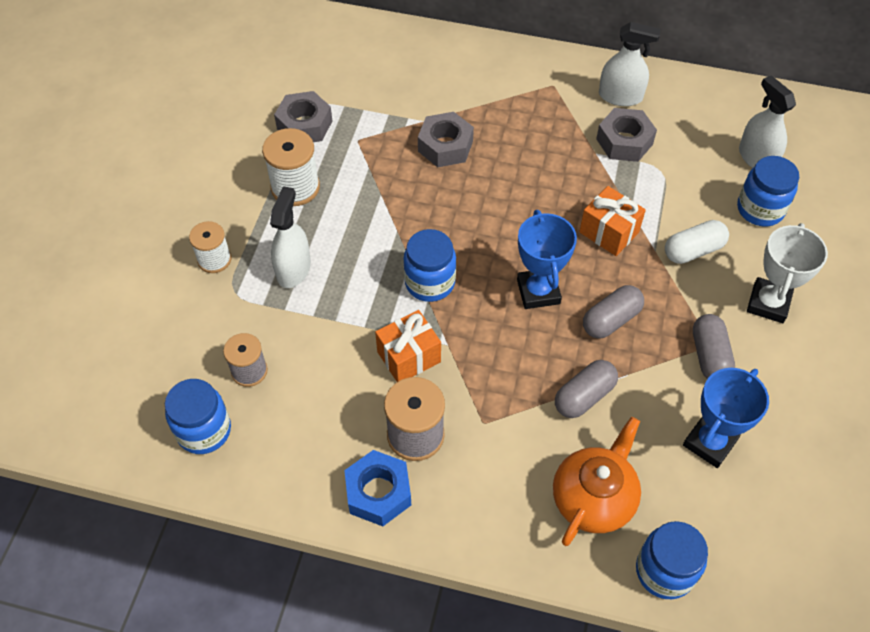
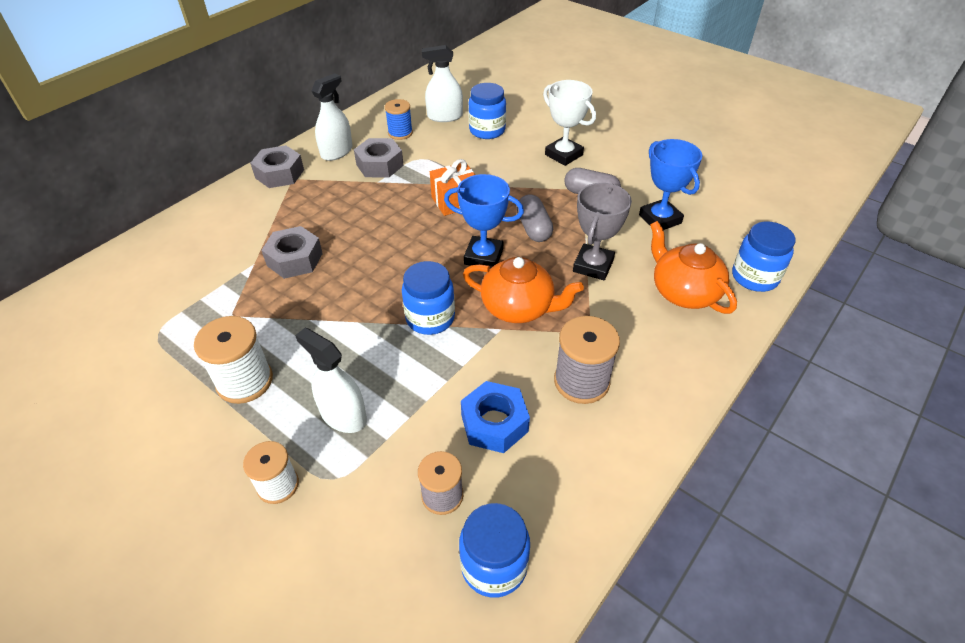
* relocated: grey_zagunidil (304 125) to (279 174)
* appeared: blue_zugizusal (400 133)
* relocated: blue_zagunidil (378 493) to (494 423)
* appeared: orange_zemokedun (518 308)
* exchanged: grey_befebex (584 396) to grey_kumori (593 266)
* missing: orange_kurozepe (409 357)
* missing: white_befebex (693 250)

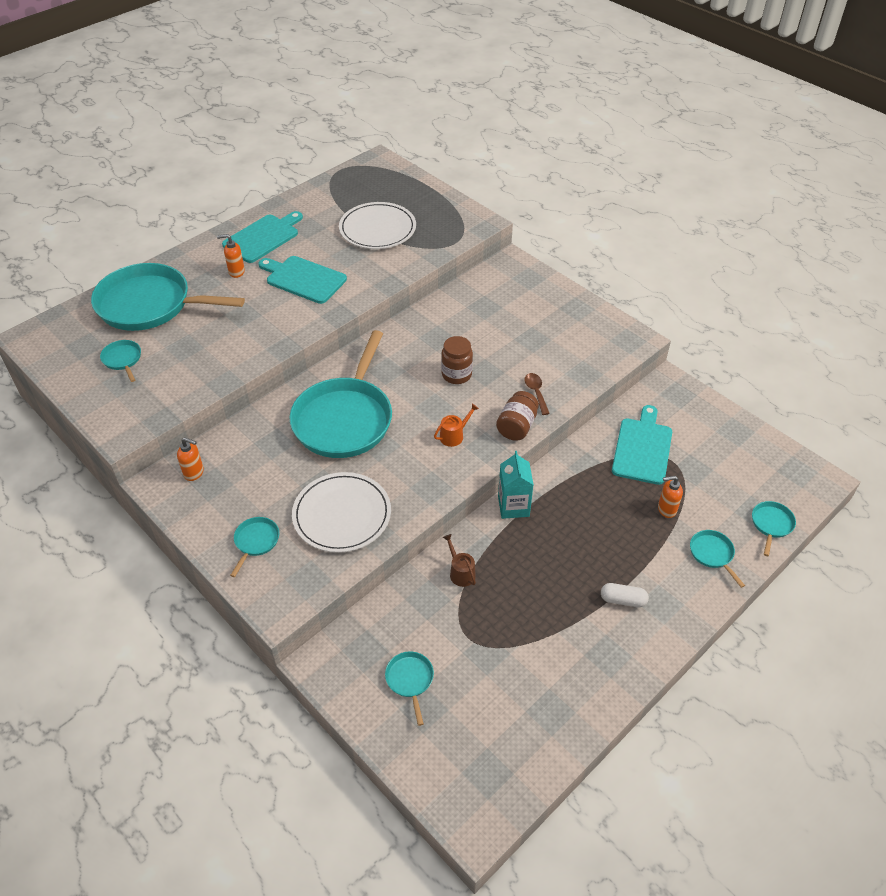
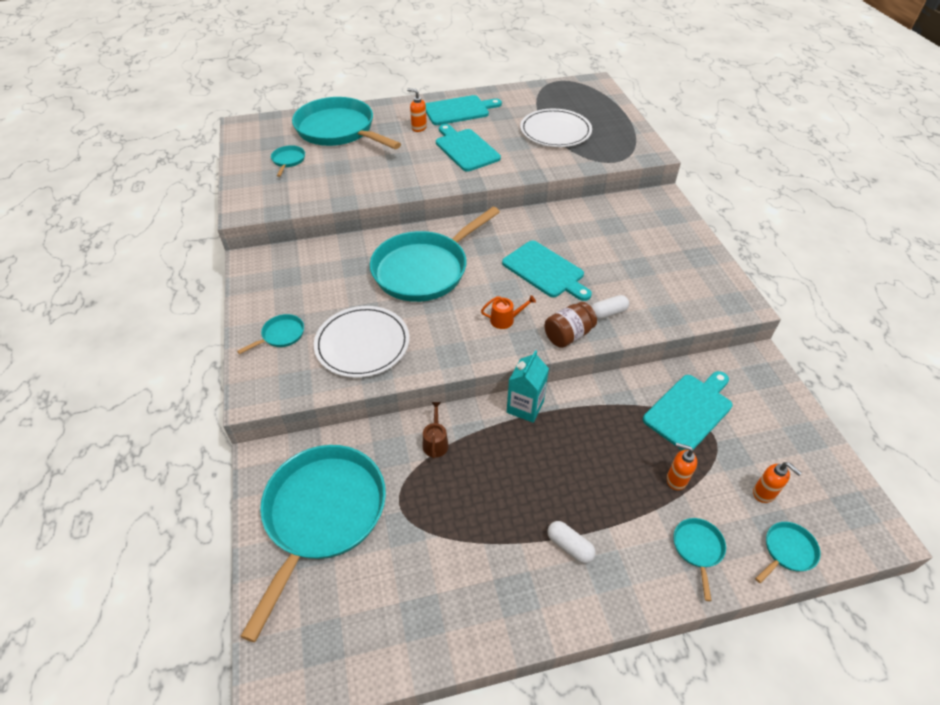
* size: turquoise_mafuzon (410 680) = (322 515) x2.48
* exchanged: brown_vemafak (456 375) to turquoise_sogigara (545 271)
* exchanged: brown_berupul (536 392) to white_befebex (608 313)
* relocated: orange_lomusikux (194 473) to (764 493)

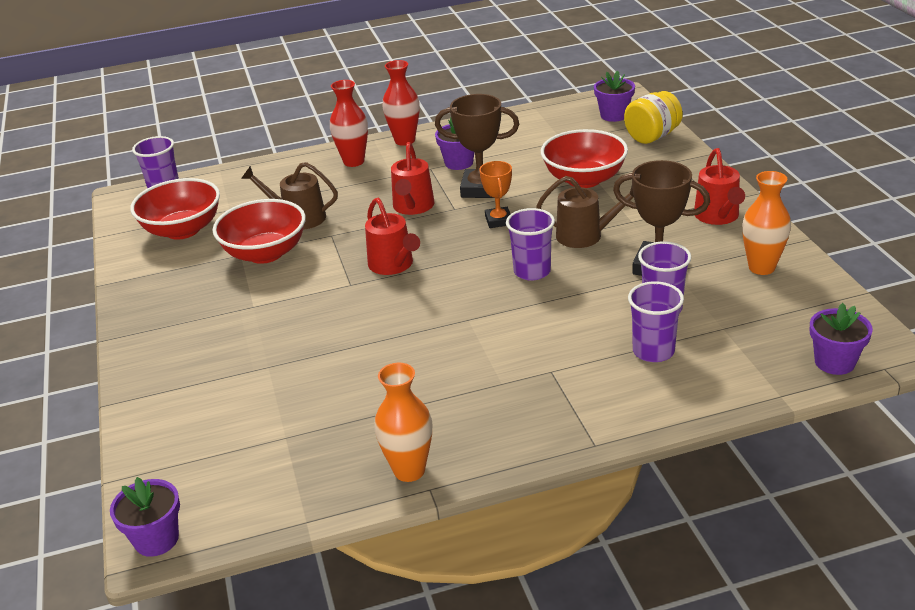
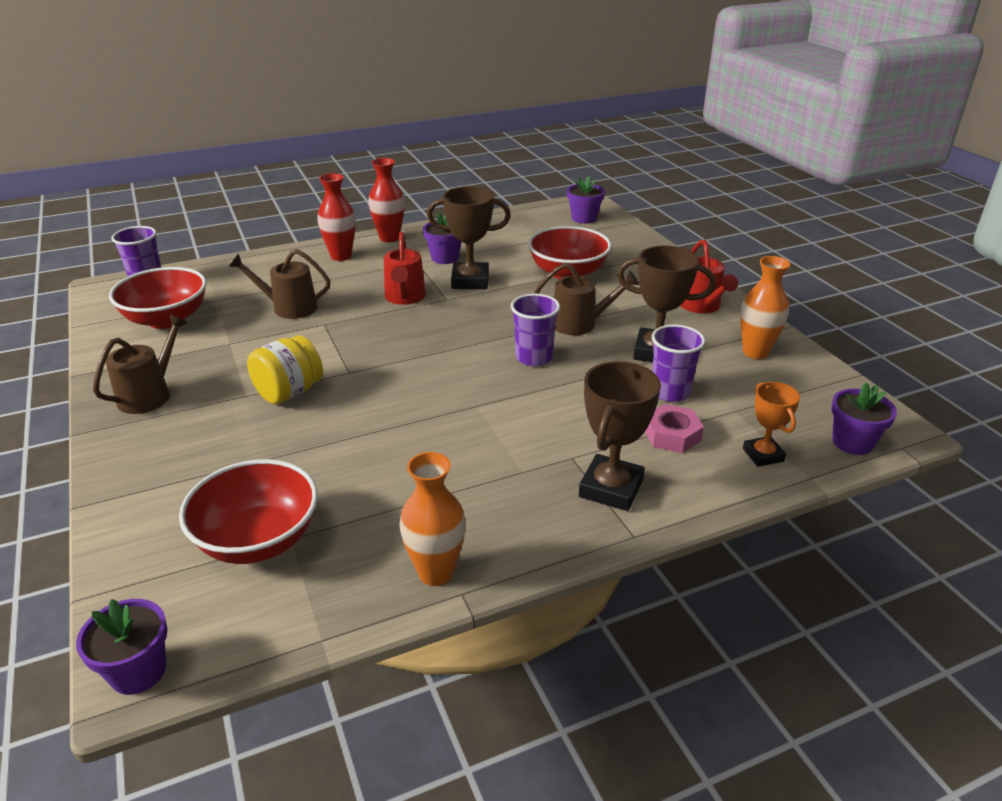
* appeared: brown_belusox (149 395)
* relocated: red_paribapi (265 253) to (258 540)
* relocated: yellow_vemafak (652 136) to (289 392)
* appeared: brown_kumori (611 488)
* exchanged: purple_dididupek (653 351) to pink_zagunidil (672 435)
* relocated: orange_kumori (498 220) to (763 455)
* missing: red_belusox (393 265)

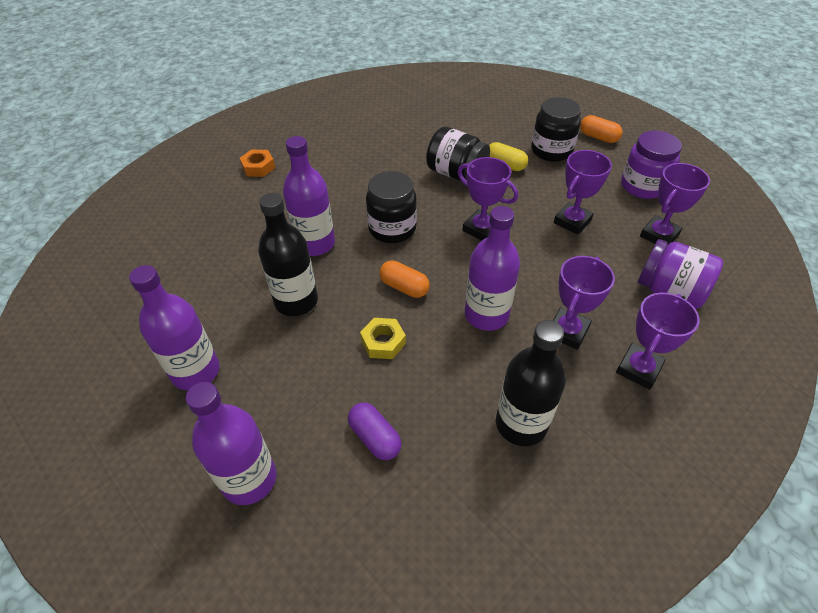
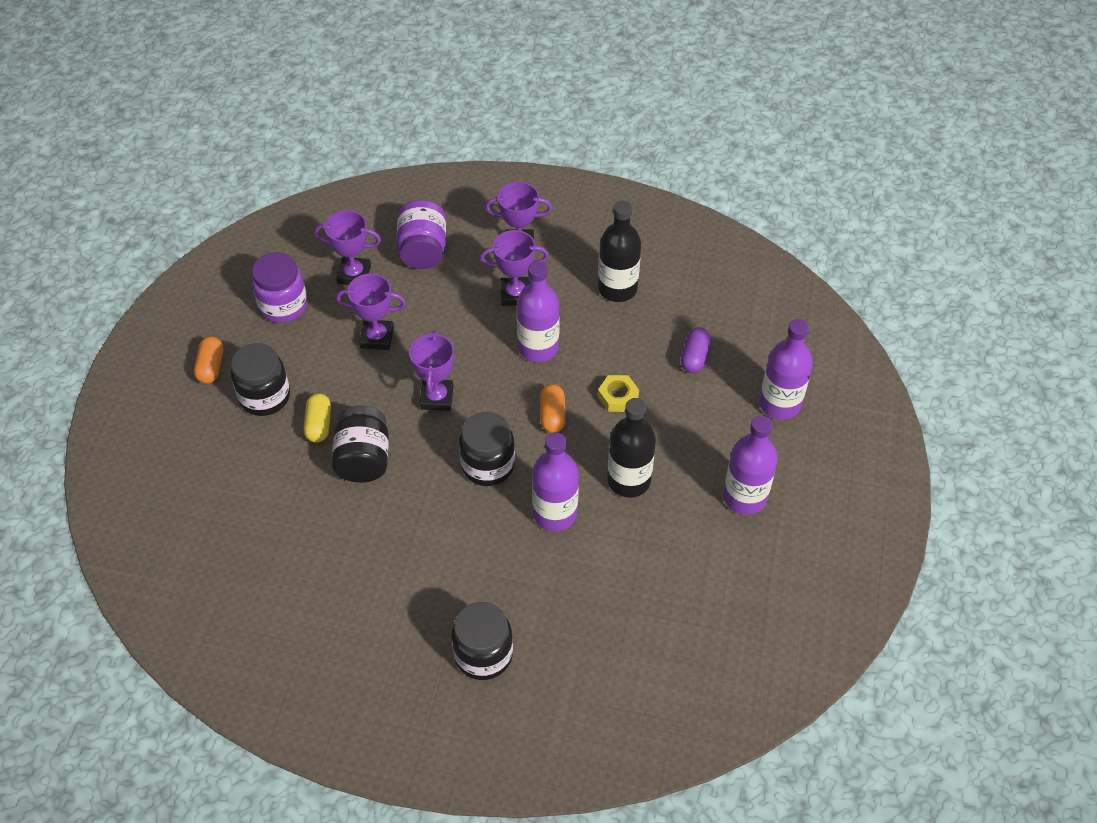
* exchanged: orange_zagunidil (258 167) to black_vemafak (483 655)

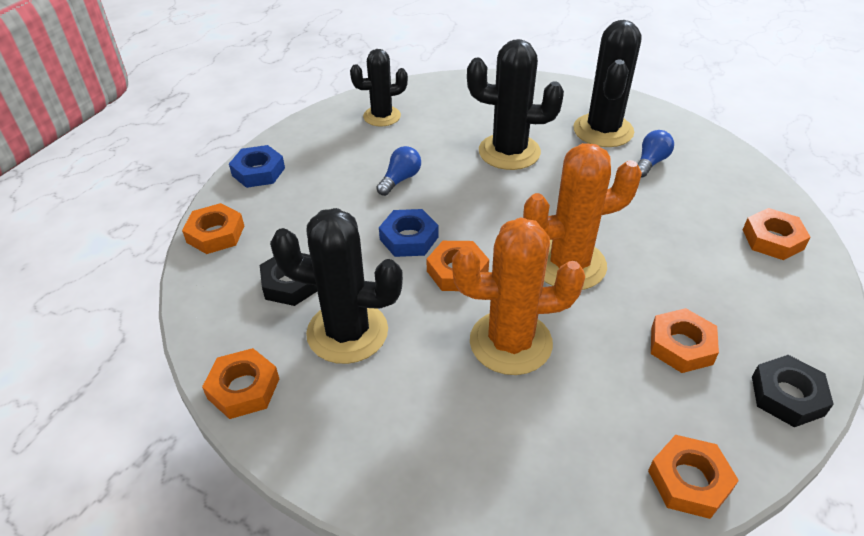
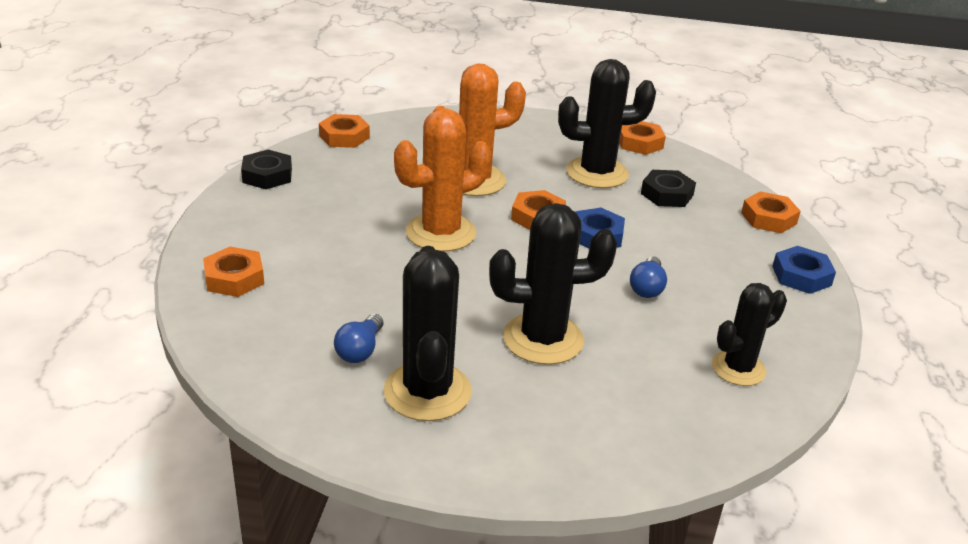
* missing: orange_zagunidil (681 346)

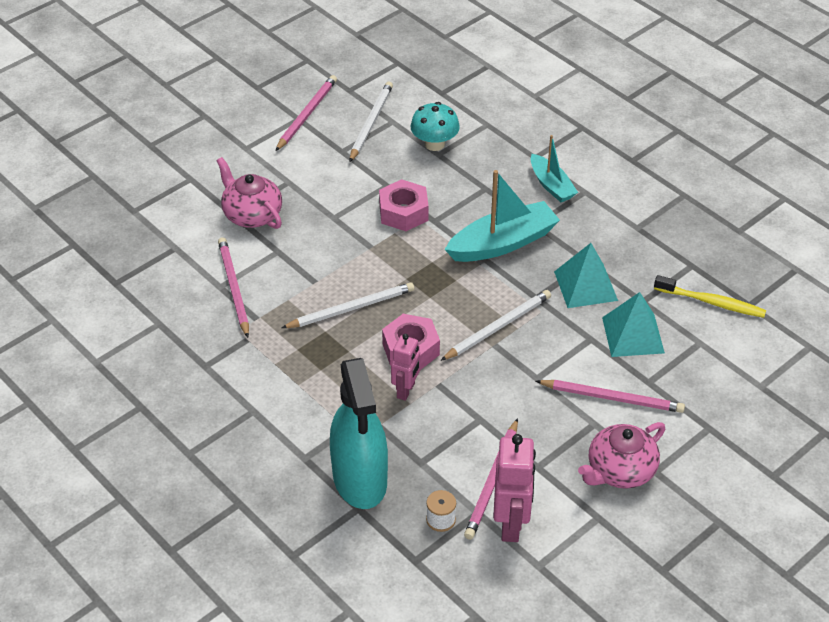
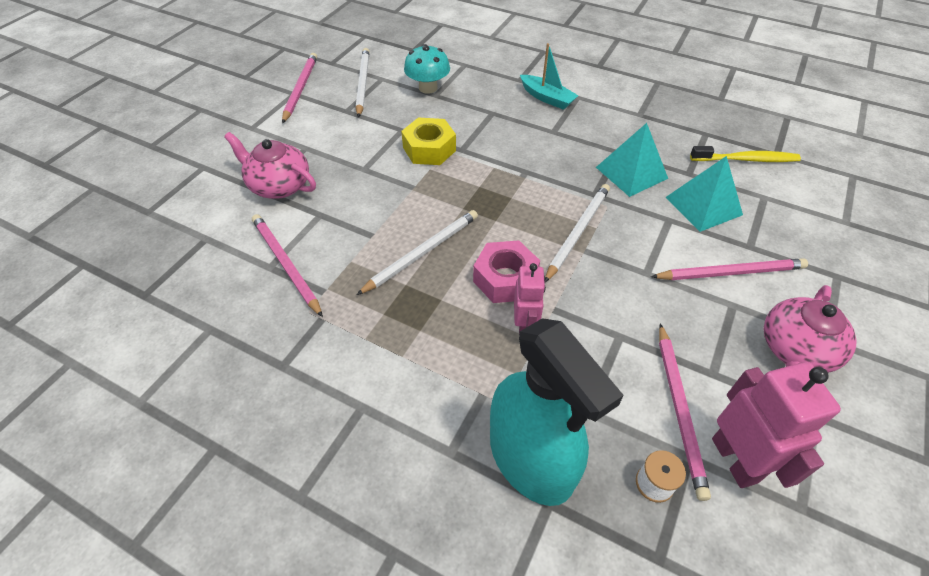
* colour: pink_zagunidil (403 212) to yellow_zagunidil (429 149)
* missing: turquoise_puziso (503 243)

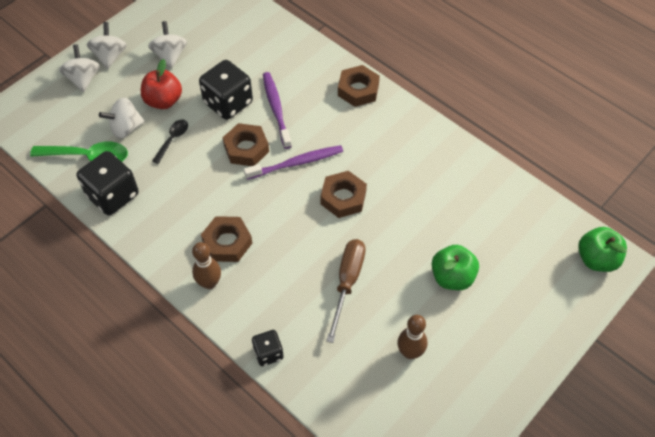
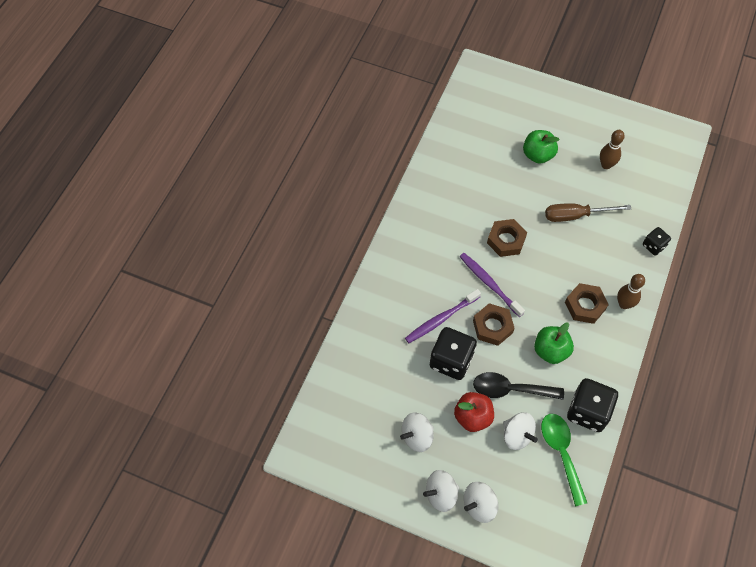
* size: black_berupul (173 139) = (510 389) x1.72
* relocated: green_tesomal (596 259) to (550 351)
* missing: brown_zagunidil (358 90)

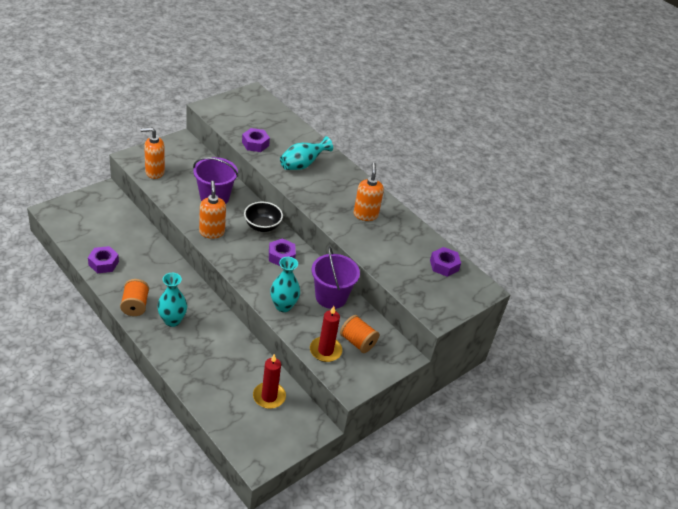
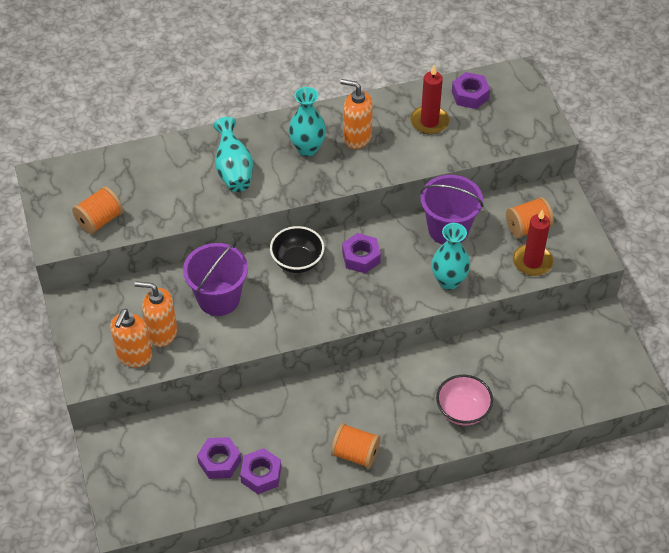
* appeared: orange_zugizusal (99 220)
* relocated: orange_lomusikux (212 232) to (162 333)
* relocated: purple_zagunidil (255 144) to (219 462)
* relocated: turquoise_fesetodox (172 320) to (307 148)
* relocated: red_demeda (269 397) to (429 122)
* appeared: pink_paribapi (462 411)

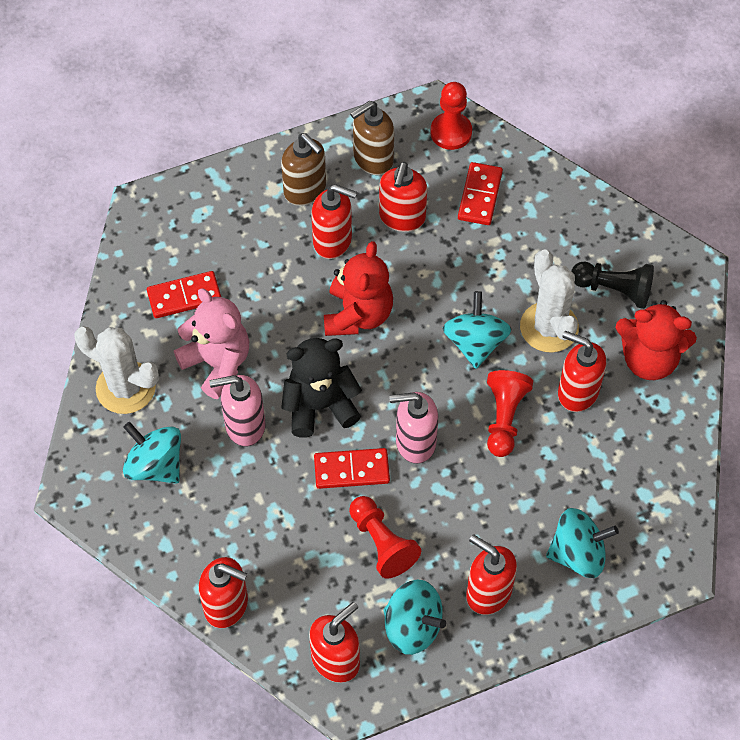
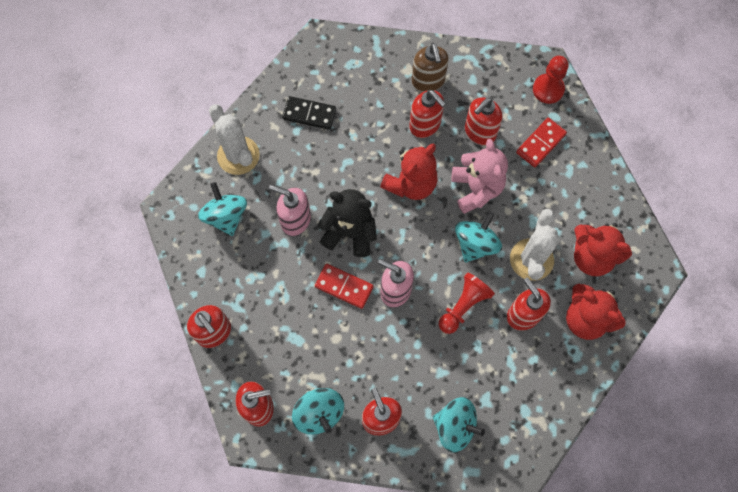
* colour: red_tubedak (184 296) to black_tubedak (309 114)
* relocated: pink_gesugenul (217 363) to (476 189)
* exchanged: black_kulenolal (614 290) to red_gesugenul (592 257)
* missing: red_kulenolal (382 543)
* missing: brown_lomusikux (372 159)

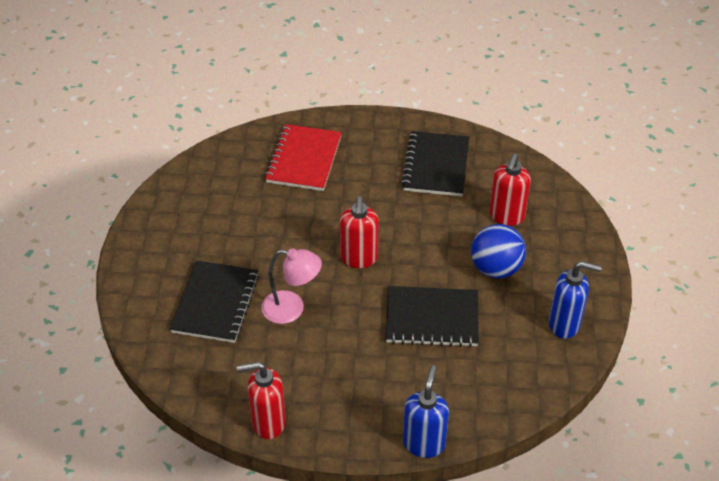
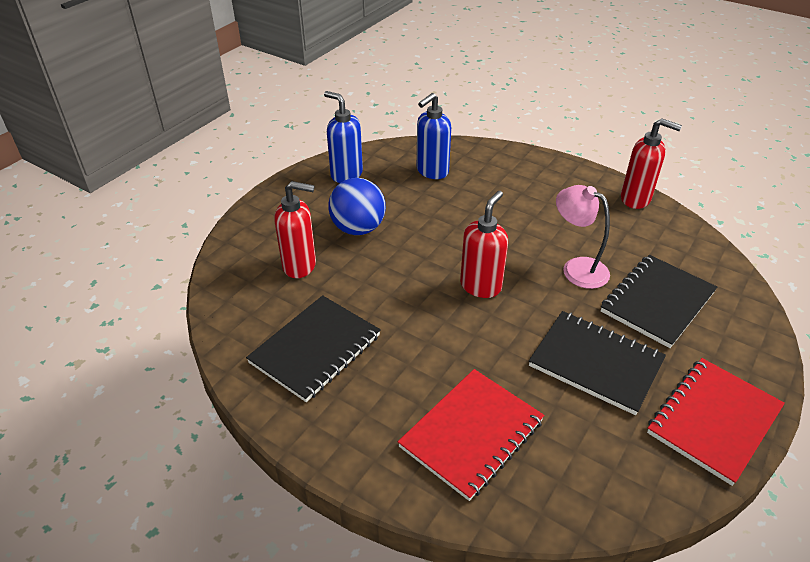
* spun: red_lomusikux (506 216) = (300 266) 45 degrees clockwise
* relocated: blue_lomusikux (424 443) to (432 171)
* relocated: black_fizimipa (432 318) to (595 363)
* appeared: red_fizimipa (714 421)

